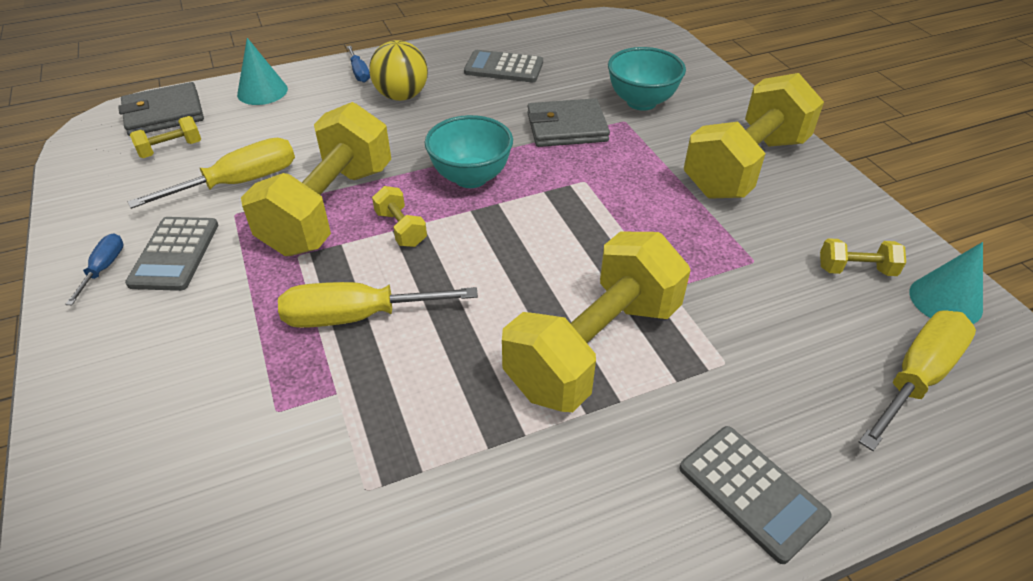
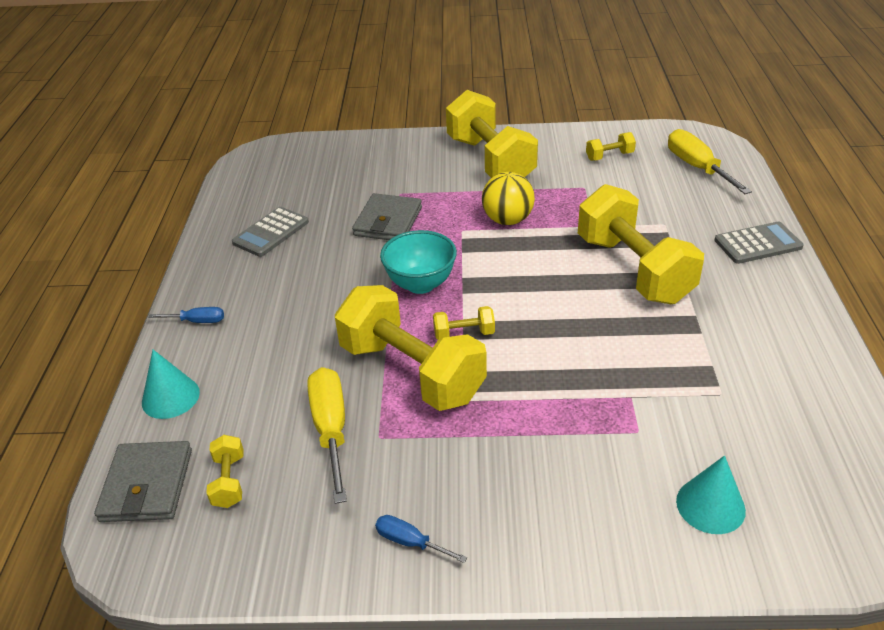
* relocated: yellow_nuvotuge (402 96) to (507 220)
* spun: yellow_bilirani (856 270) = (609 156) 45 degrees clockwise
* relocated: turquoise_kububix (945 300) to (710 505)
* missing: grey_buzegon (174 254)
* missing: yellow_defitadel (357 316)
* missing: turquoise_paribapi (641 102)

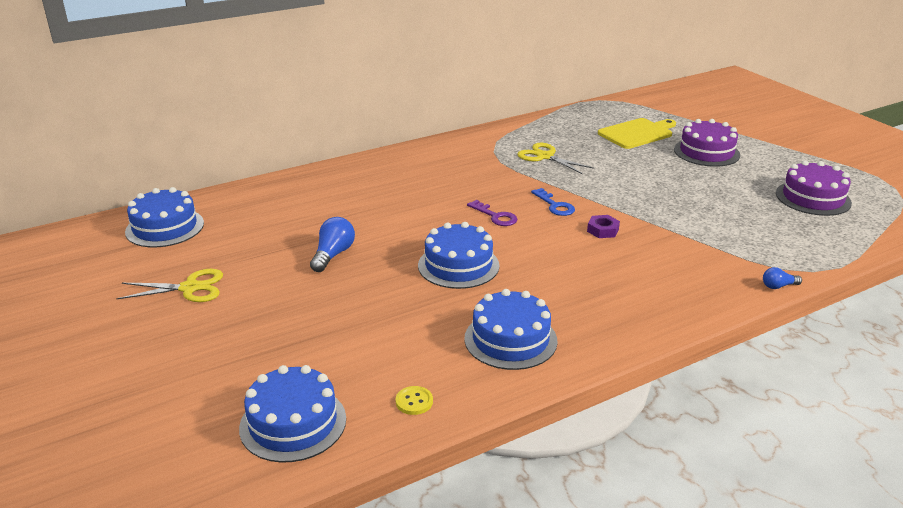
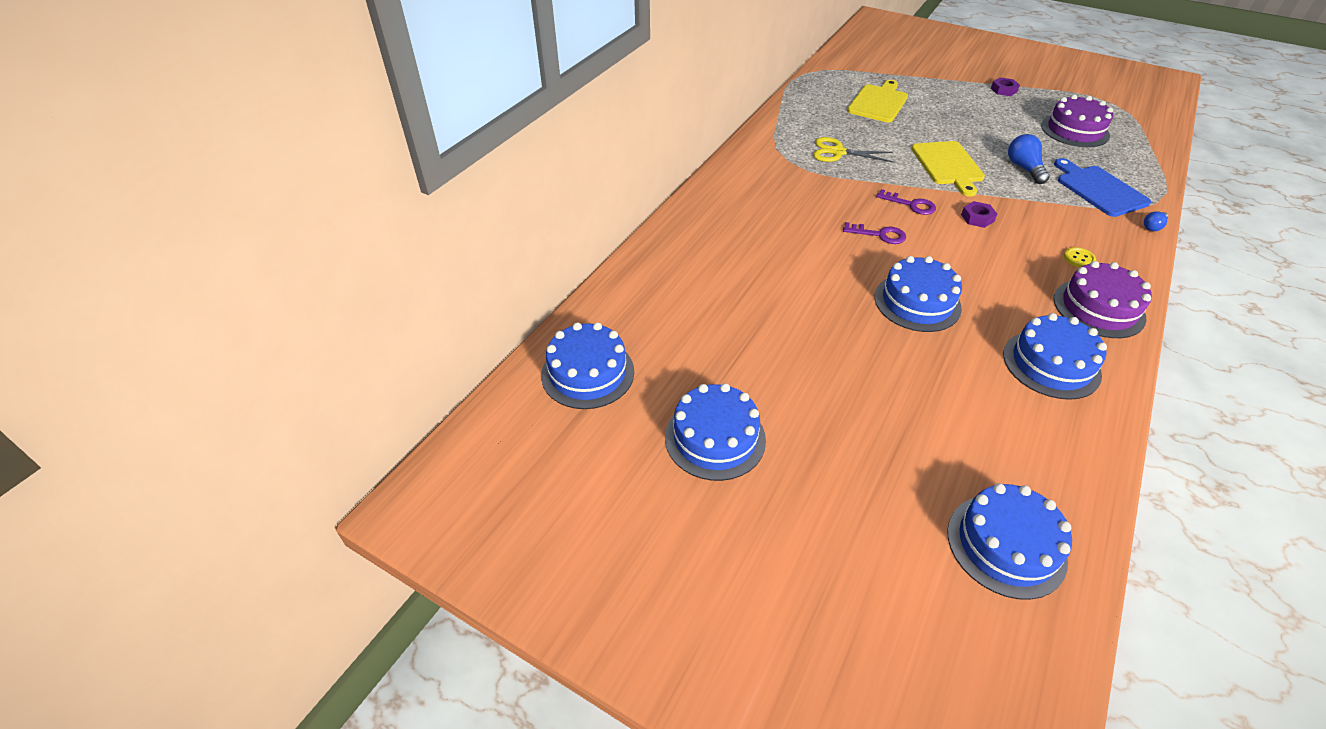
* exchanged: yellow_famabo (190 288) to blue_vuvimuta (715 438)
* colour: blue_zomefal (555 205) to purple_zomefal (911 205)
* appeared: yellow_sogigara (948 165)
* appeared: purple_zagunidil (1003 90)
* relocated: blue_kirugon (333 255) to (1024 168)
* appeared: blue_sogigara (1099 189)
* relocated: purple_vuvimuta (706 152) to (1098 308)
* relocated: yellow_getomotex (414 401) to (1079 259)

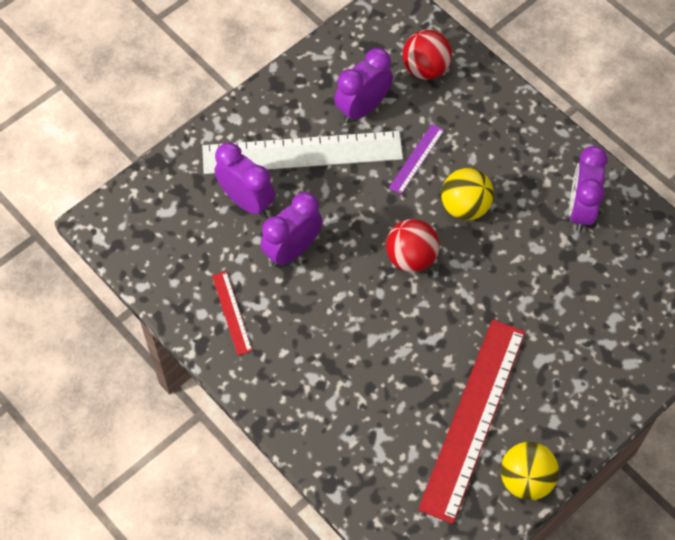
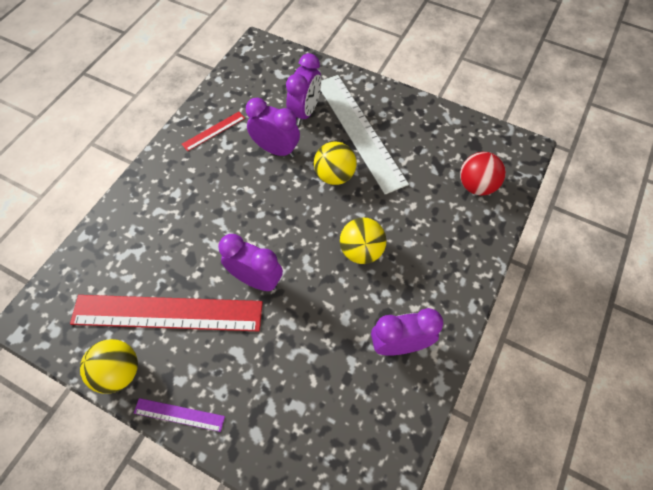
* relocated: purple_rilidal (416 159) to (179 414)
* relocated: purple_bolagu (363 108) to (256 279)
* appeared: yellow_nuvotuge (334 175)
* missing: red_nuvotuge (411 257)

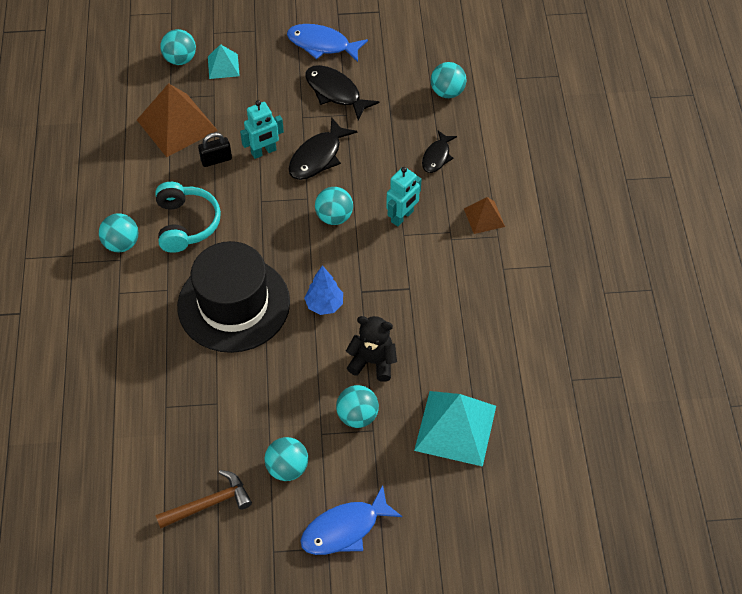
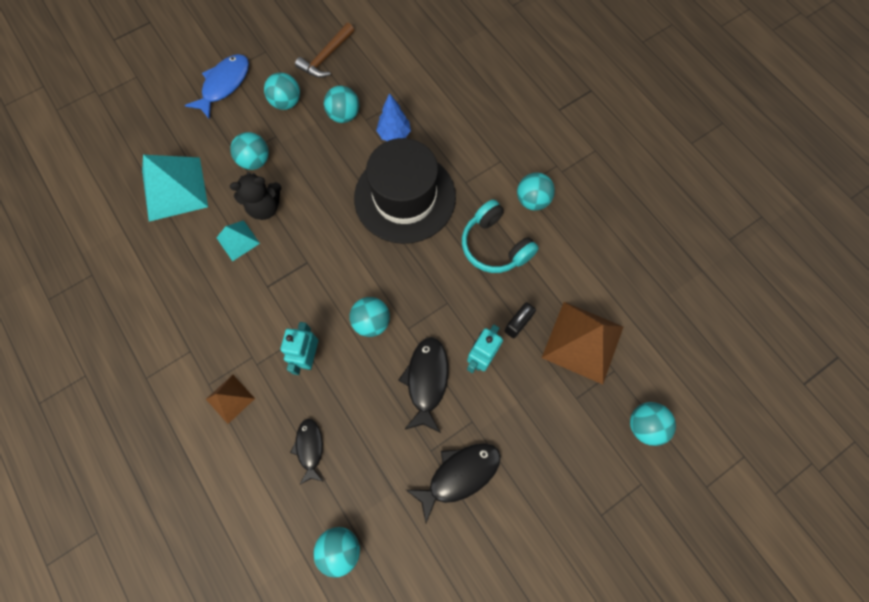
* relocated: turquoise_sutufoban (223 66) to (238 240)
* appeared: turquoise_nuvotuge (344 115)
* relocated: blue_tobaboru (324 305) to (394 134)
* spun: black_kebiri (335 92) = (459 475) 45 degrees counterclockwise
* missing: blue_kebiri (322 44)

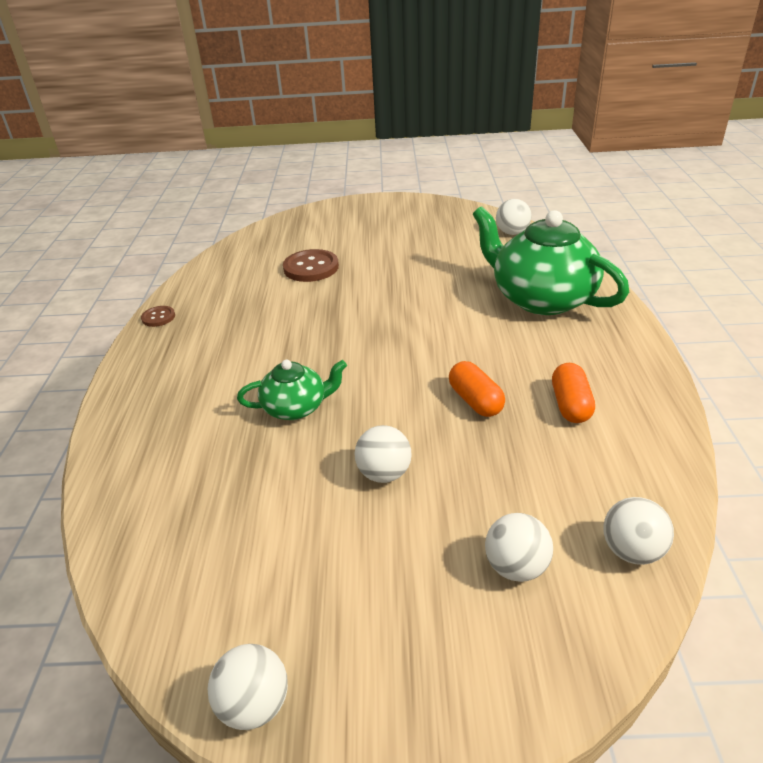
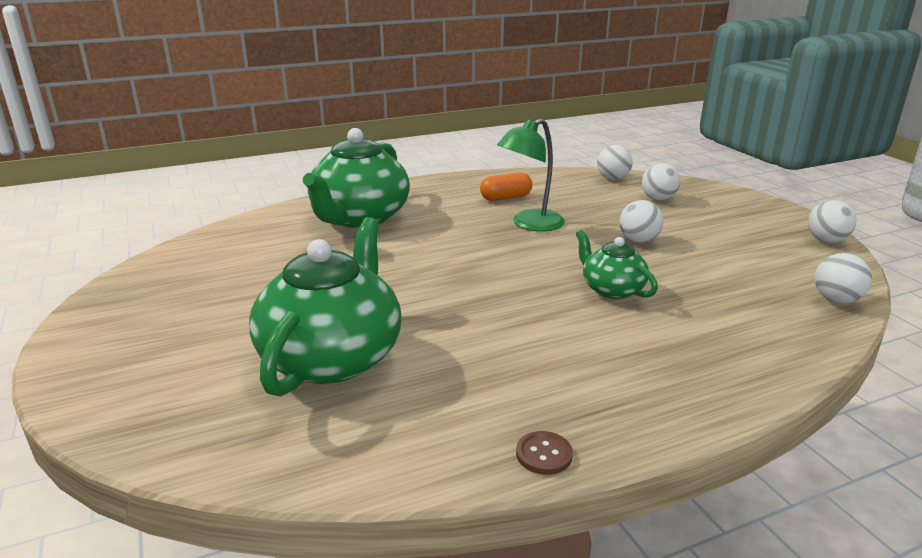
* exchanged: brown_getomotex (311 268) to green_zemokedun (332 357)
* exchanged: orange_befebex (475 401) to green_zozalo (530 224)
* relocated: white_nuvotuge (512 233) to (836 300)

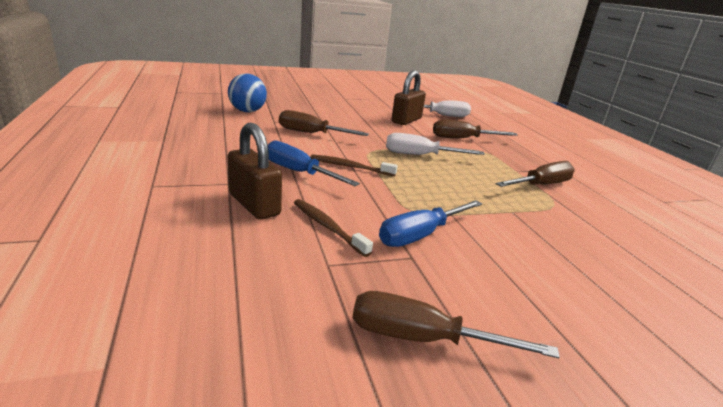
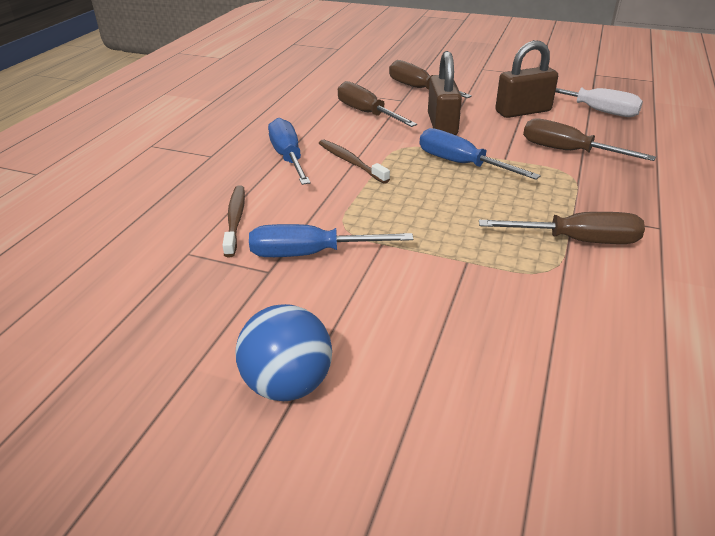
* relocated: blue_nuvotuge (247 111) to (287 384)
* relocated: brown_defitadel (422 339) to (418 89)
* colour: white_defitadel (420 155) to blue_defitadel (461 164)
* relocated: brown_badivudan (254 204) to (442 125)

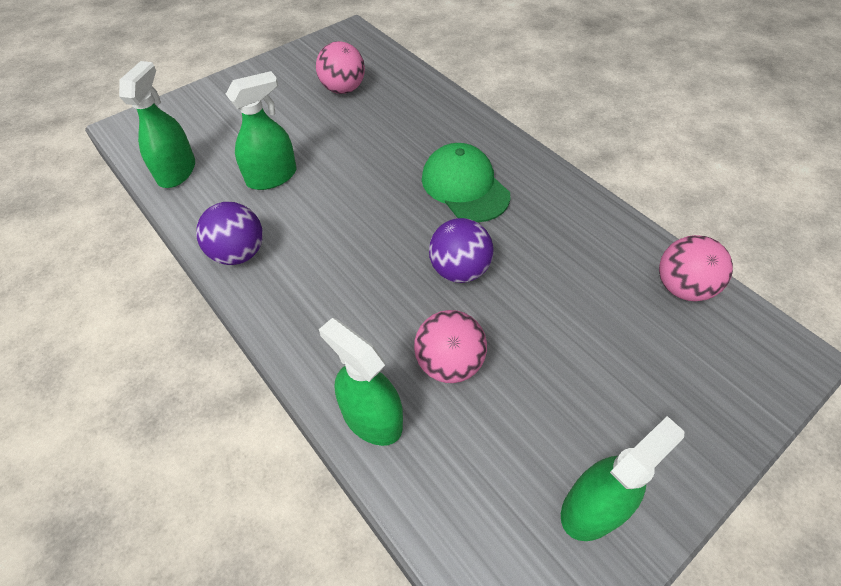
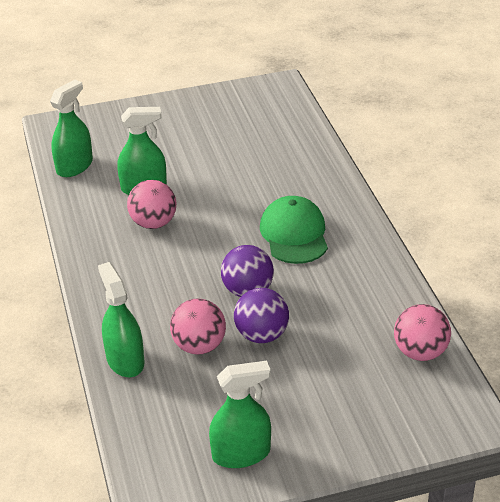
* relocated: pink_nuvotuge (343 89) to (153 223)
* relocated: purple_nuvotuge (238 253) to (262 335)

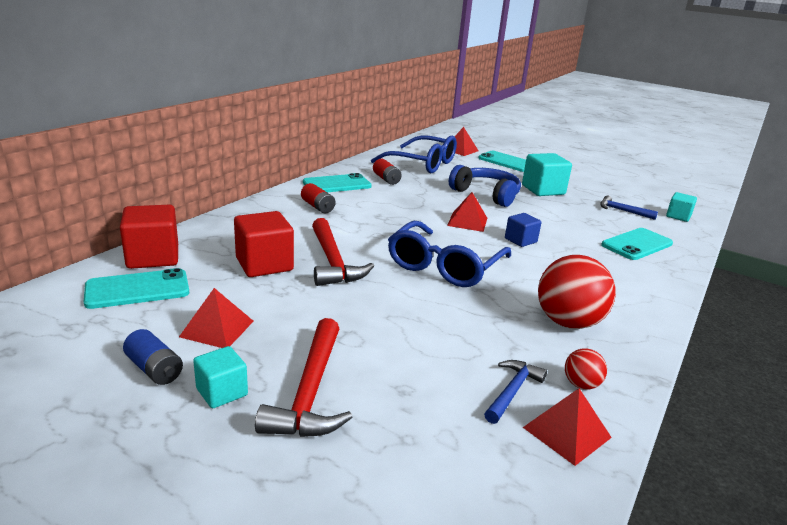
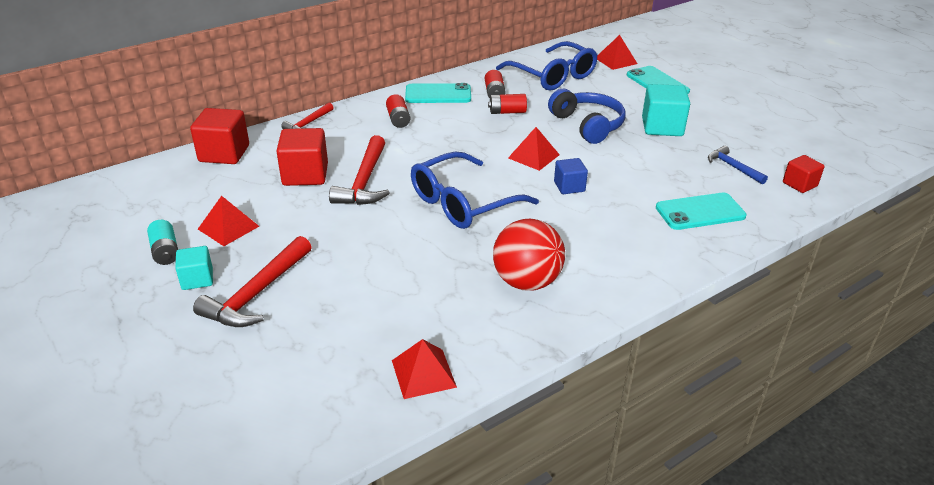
* colour: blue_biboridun (154 369) to turquoise_biboridun (165 251)
* appeared: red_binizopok (308 124)
* appeared: red_biboridun (507 112)
* colour: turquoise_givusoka (678 216) to red_givusoka (799 184)
* missing: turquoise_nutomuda (137 289)
* missing: blue_binizopok (512 391)
* missing: red_nuvotuge (581 384)

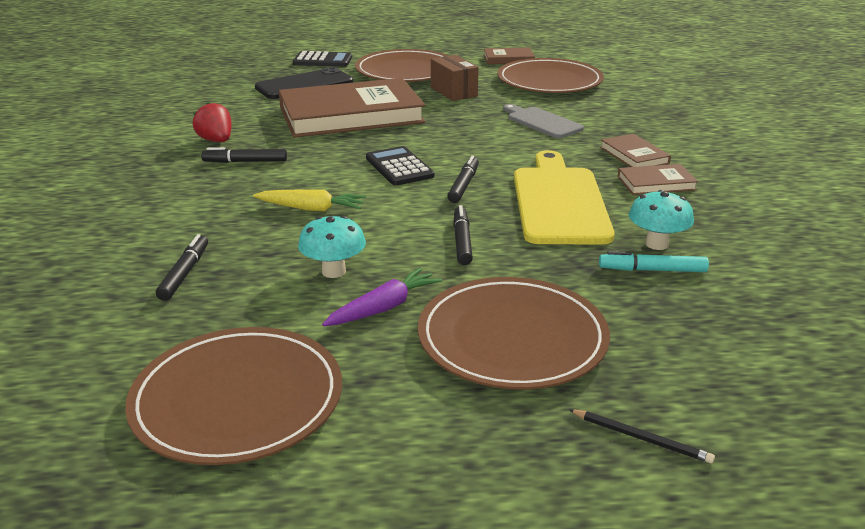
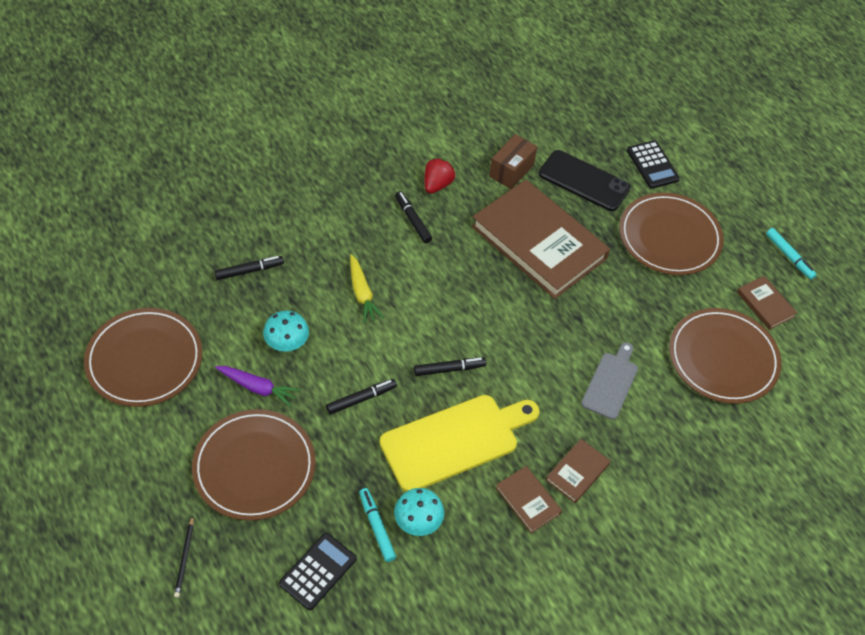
* relocated: black_buzegon (399 167) to (318 571)
* relocated: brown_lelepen (454 92) to (511 170)
* appeared: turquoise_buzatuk (789 256)

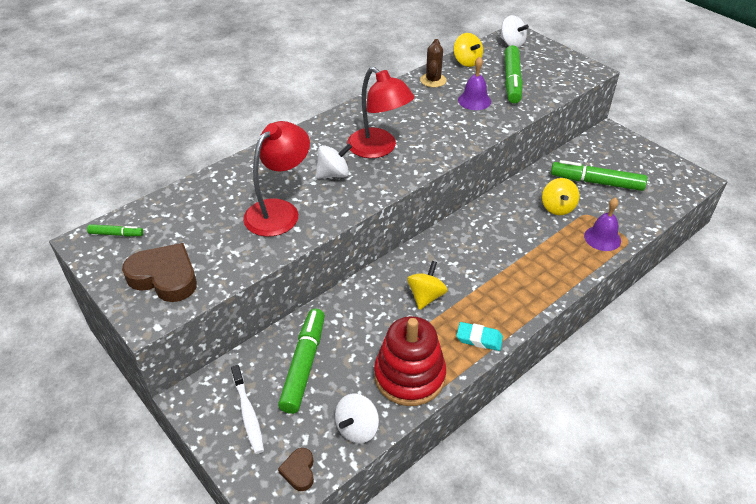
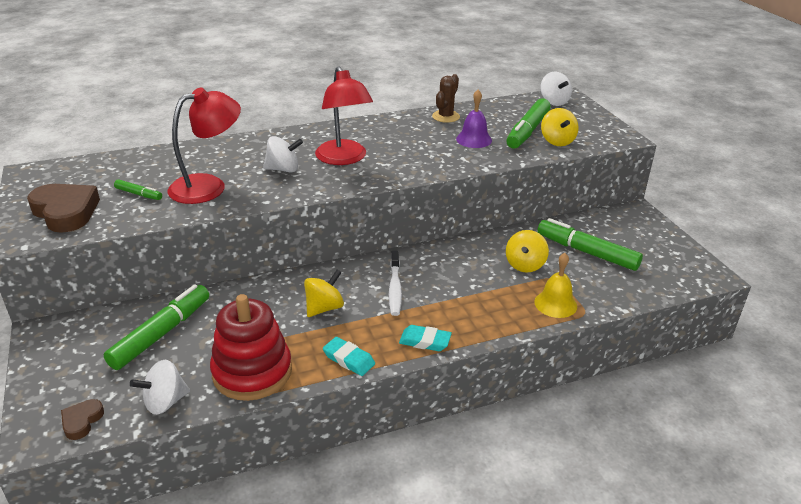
* relocated: green_buzatuk (116 234) to (138 194)
* relocated: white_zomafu (248 414) to (395 288)
* appeared: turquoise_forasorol (425 341)
* colour: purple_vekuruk (602 238) to yellow_vekuruk (555 304)
* relocated: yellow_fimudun (467 62) to (557 141)

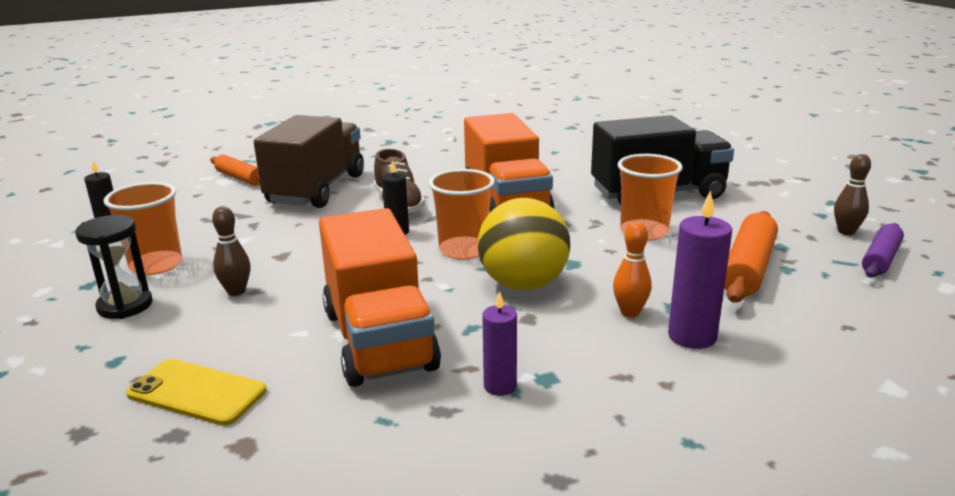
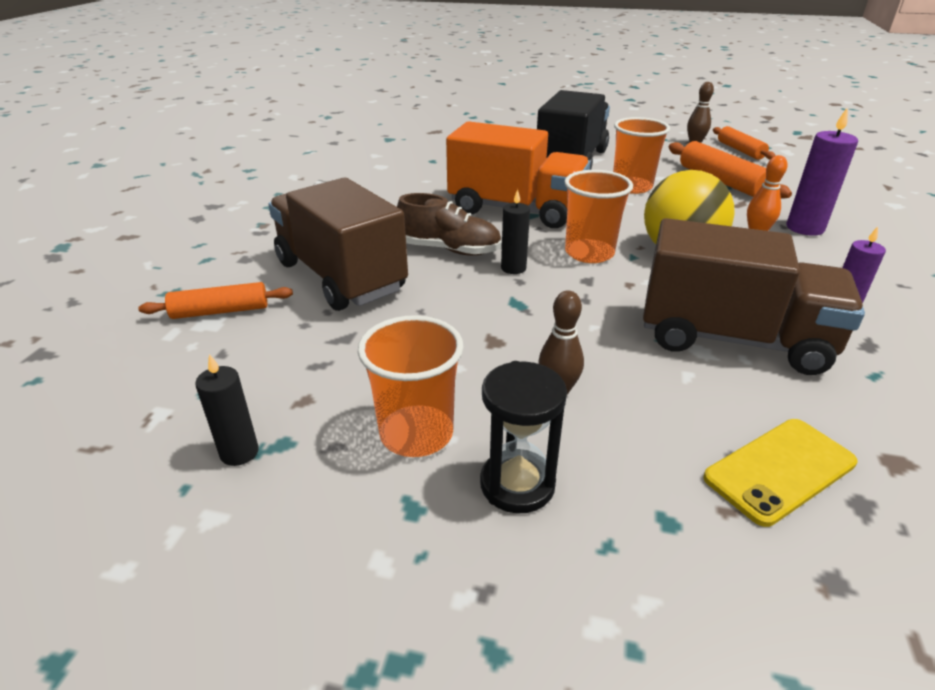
* colour: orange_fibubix (379 340) to brown_fibubix (732 339)
* colour: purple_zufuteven (881 259) to orange_zufuteven (740 150)

